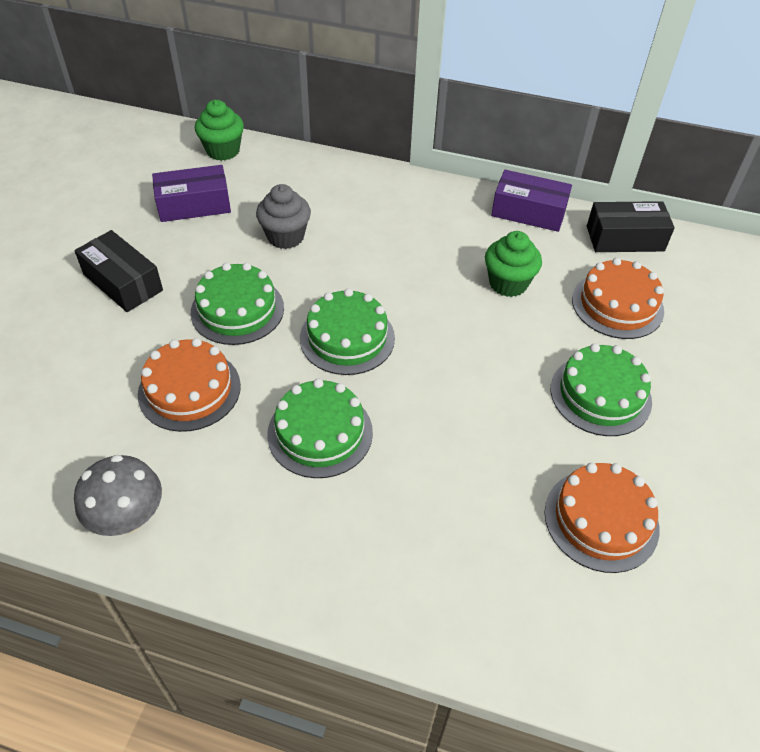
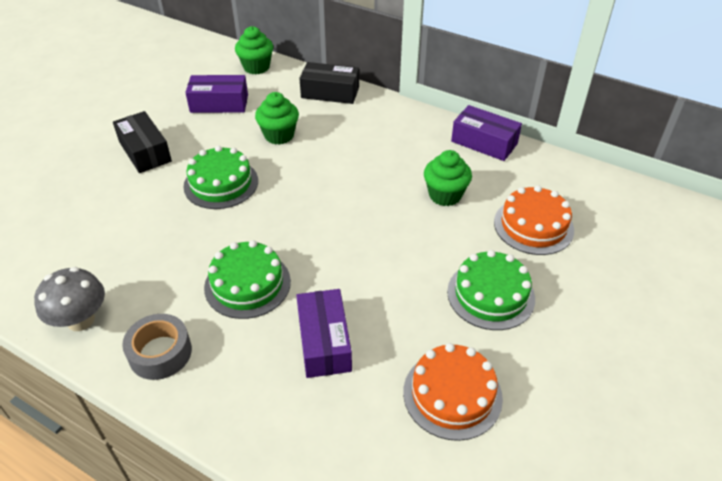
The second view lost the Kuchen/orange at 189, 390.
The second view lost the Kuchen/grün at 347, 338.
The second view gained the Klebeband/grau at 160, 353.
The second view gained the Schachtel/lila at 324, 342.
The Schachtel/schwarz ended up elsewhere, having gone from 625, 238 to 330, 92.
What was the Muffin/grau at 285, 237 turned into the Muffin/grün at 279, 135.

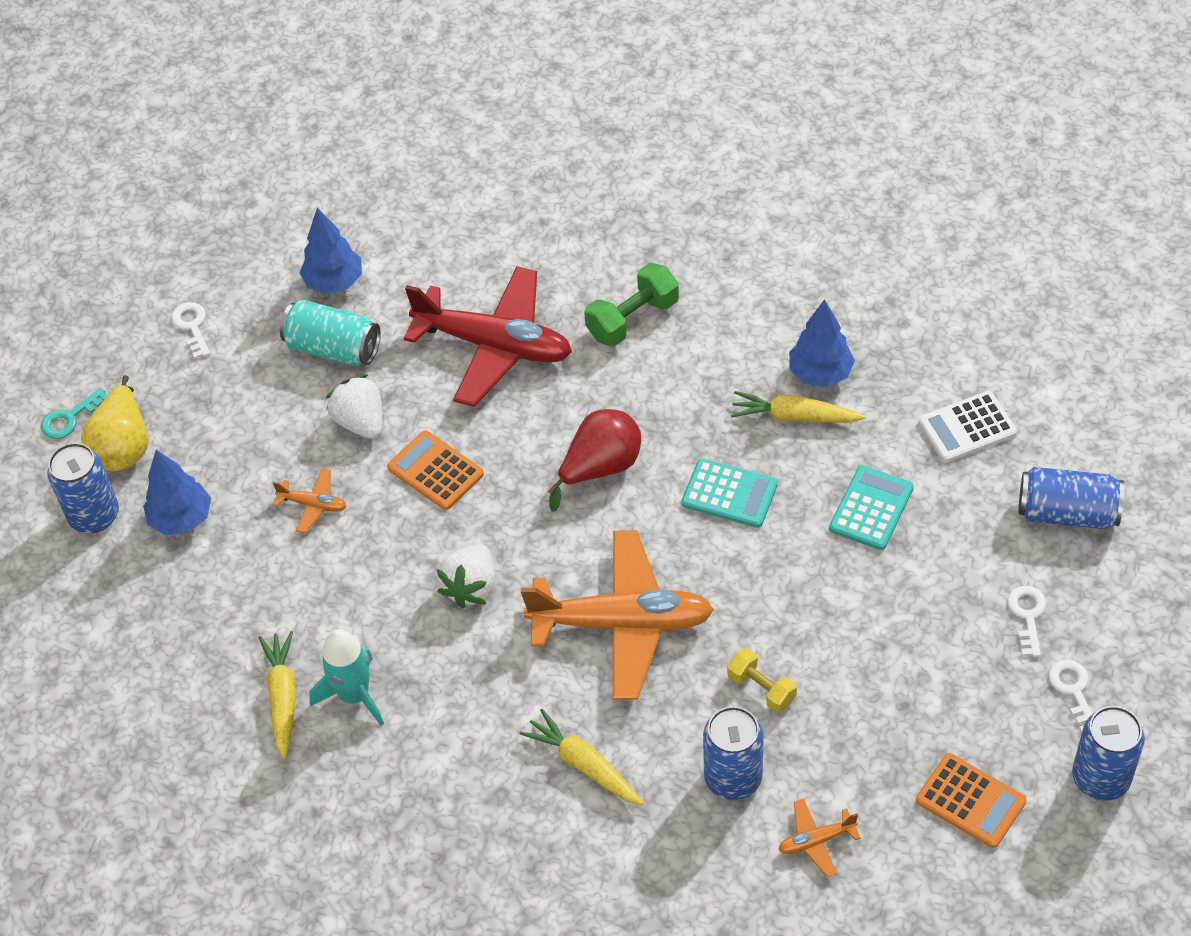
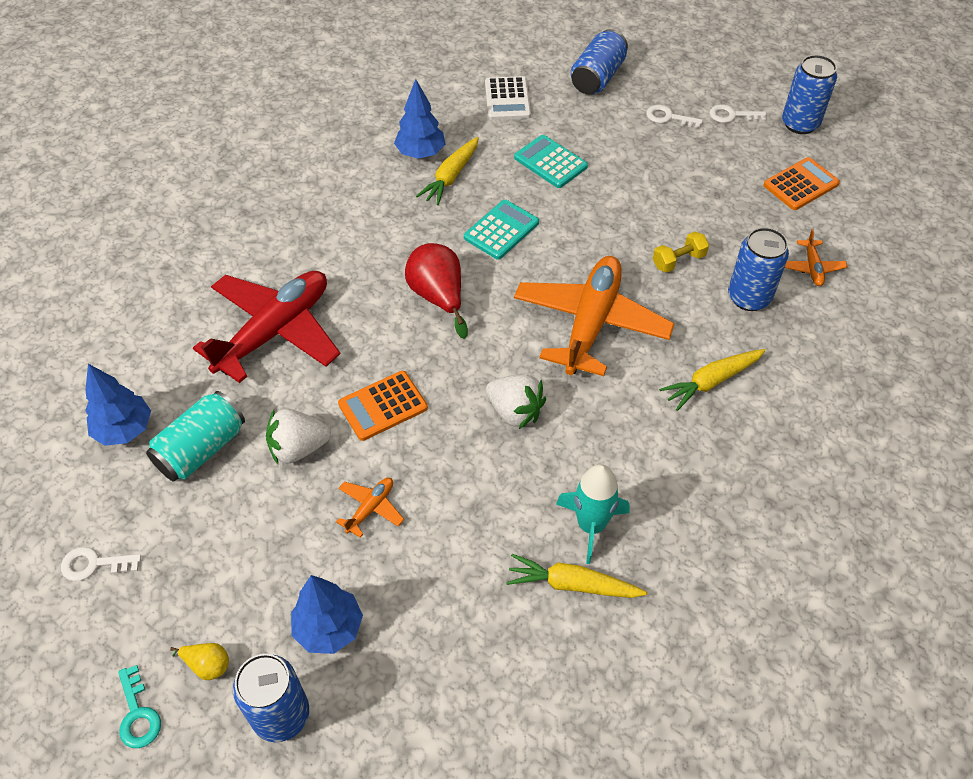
The second view lost the Hantel/grün at 632, 319.
The size of the Birne/gelb at 123, 446 changed by a factor of 0.50.

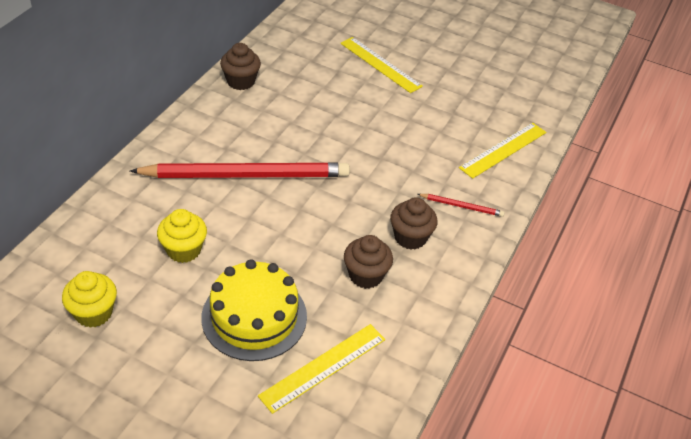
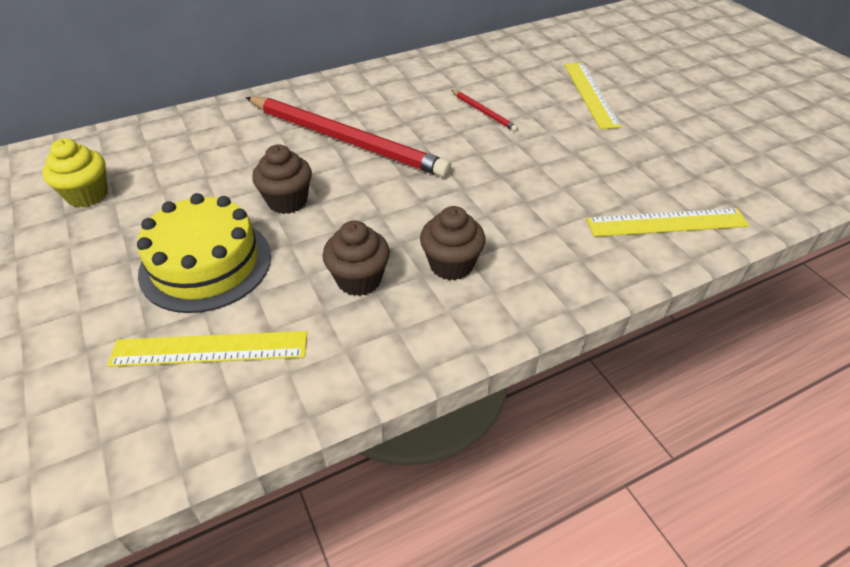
The second view lost the Muffin/gelb at 184, 250.
The Muffin/braun ended up elsewhere, having gone from 241, 81 to 287, 201.
The Bleistift/rot ended up elsewhere, having gone from 461, 206 to 484, 112.

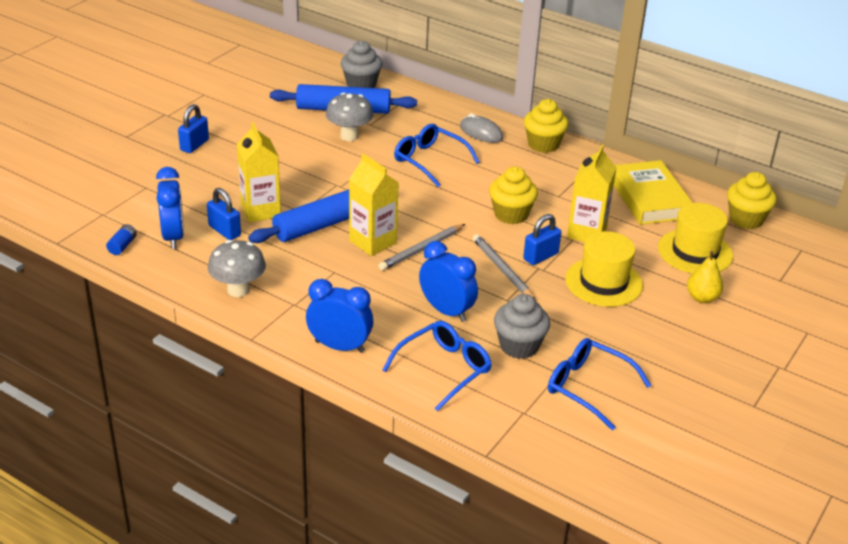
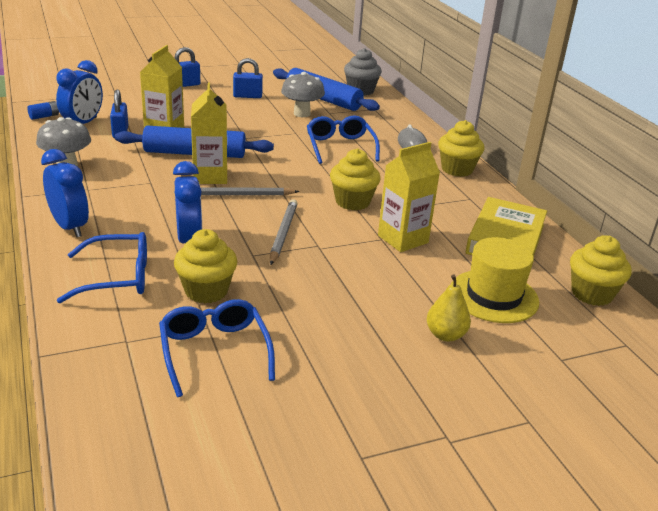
The second view lost the Hut/gelb at 603, 282.
The Vorhängeschloss/blau ended up elsewhere, having gone from 540, 256 to 247, 96.
What was the Muffin/grau at 519, 346 turned into the Muffin/gelb at 206, 291.

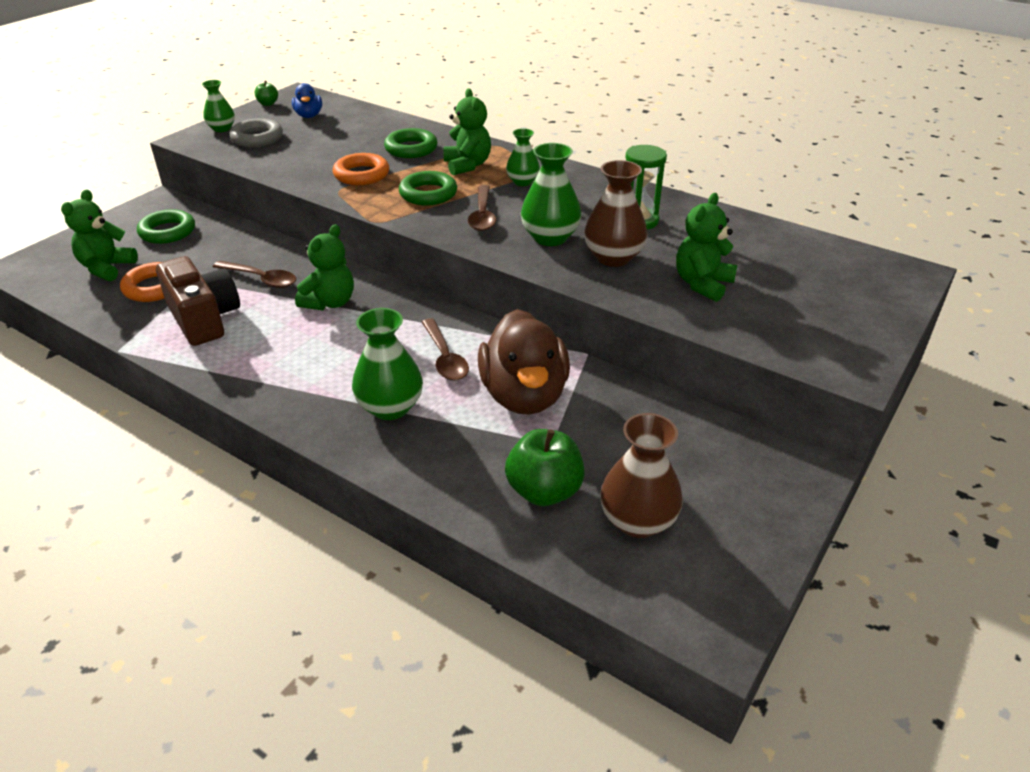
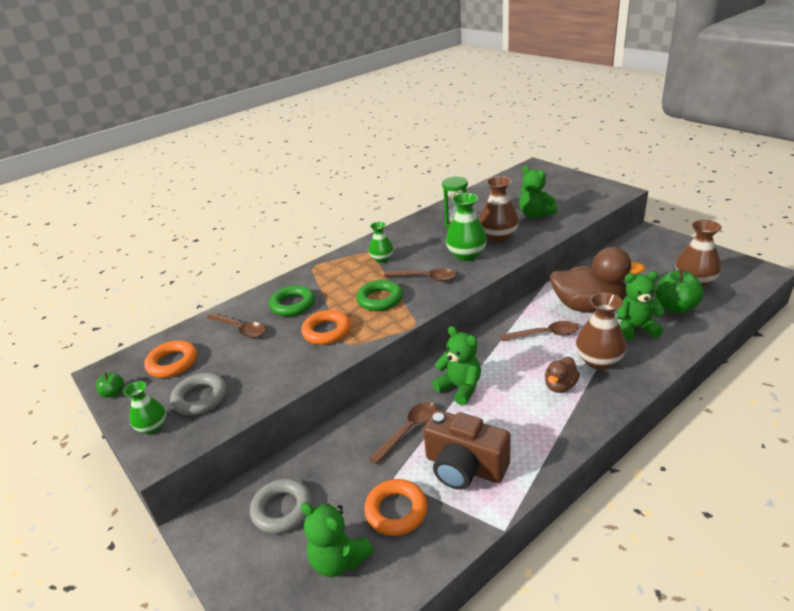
The second view gained the Löffel/braun at 240, 329.
The second view gained the Ente/braun at 560, 386.
The Teddybär/grün ended up elsewhere, having gone from 467, 165 to 635, 328.
Where the Ente/blau stood at 309, 116, the Ring/orange came to stand at 172, 363.
What was the Ring/grün at 167, 232 turned into the Ring/grau at 282, 509.
What was the Vase/grün at 390, 407 turned into the Vase/braun at 598, 360.
The Kamera/braun at 204, 319 ended up facing another way, 135 degrees counterclockwise from before.

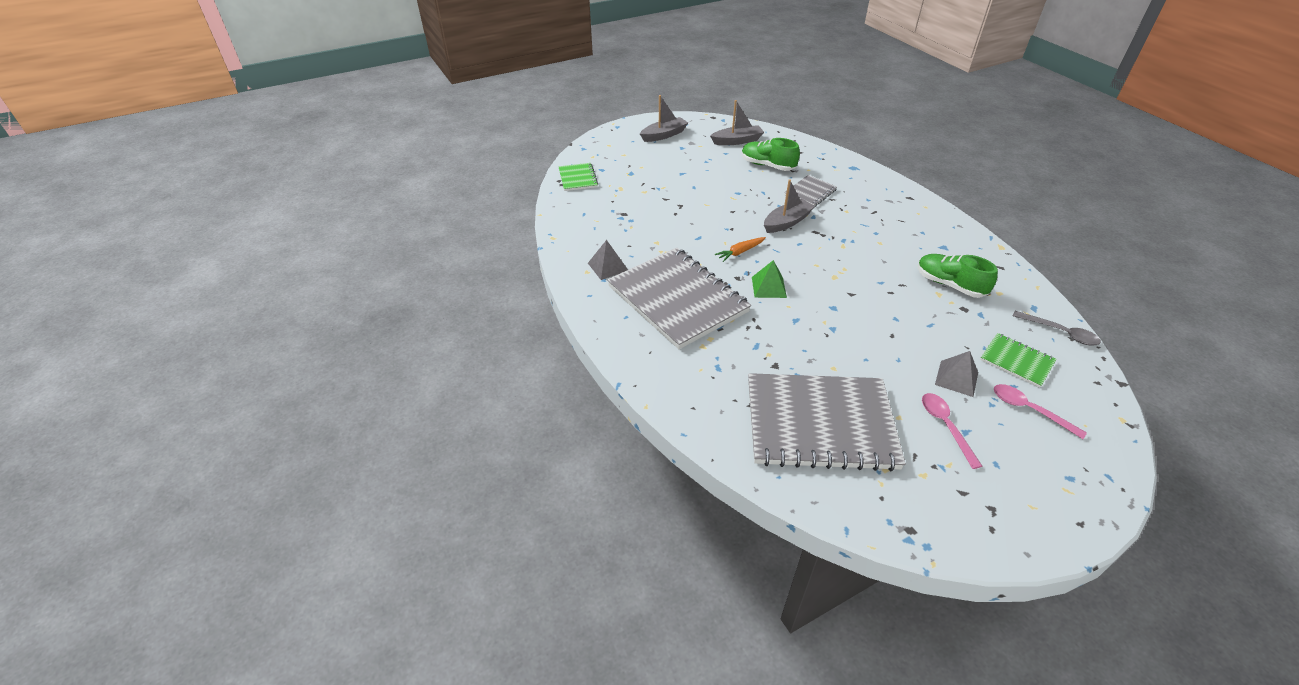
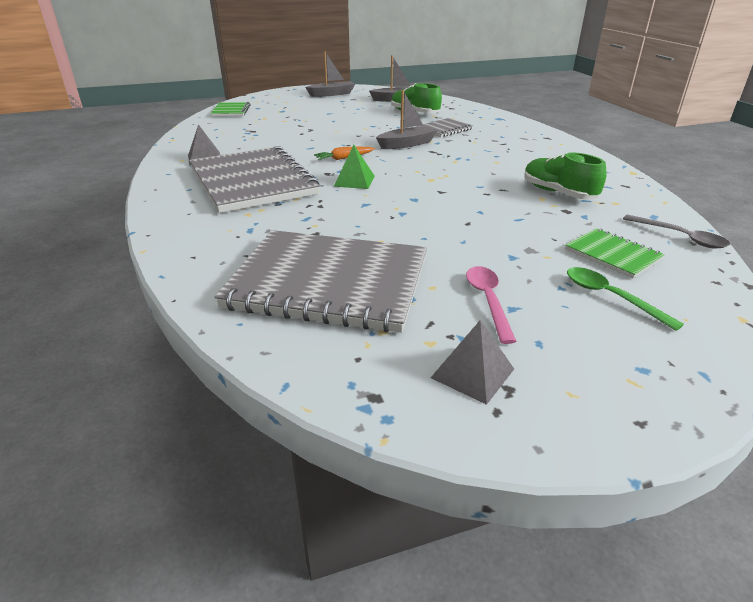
The Pyramide/grau ended up elsewhere, having gone from 956, 378 to 472, 373.
What was the Löffel/rosa at 1029, 410 turned into the Löffel/grün at 610, 297.

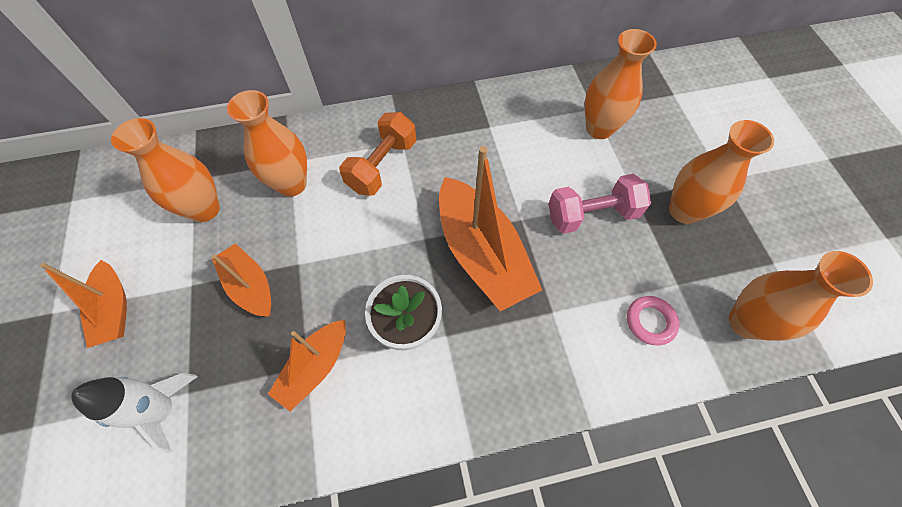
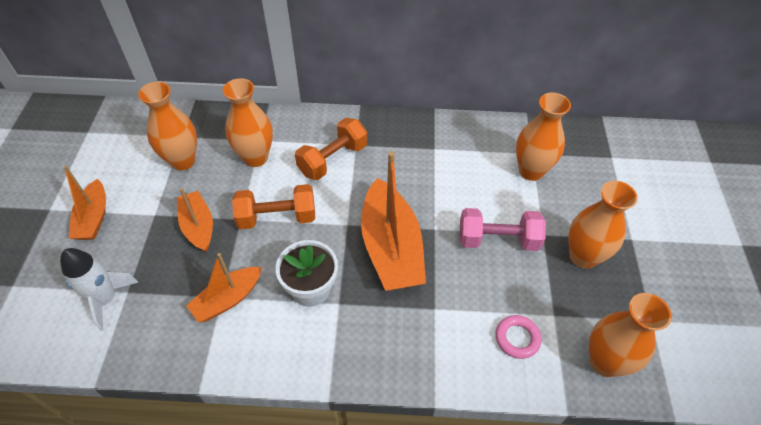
The second view gained the Hantel/orange at 277, 217.

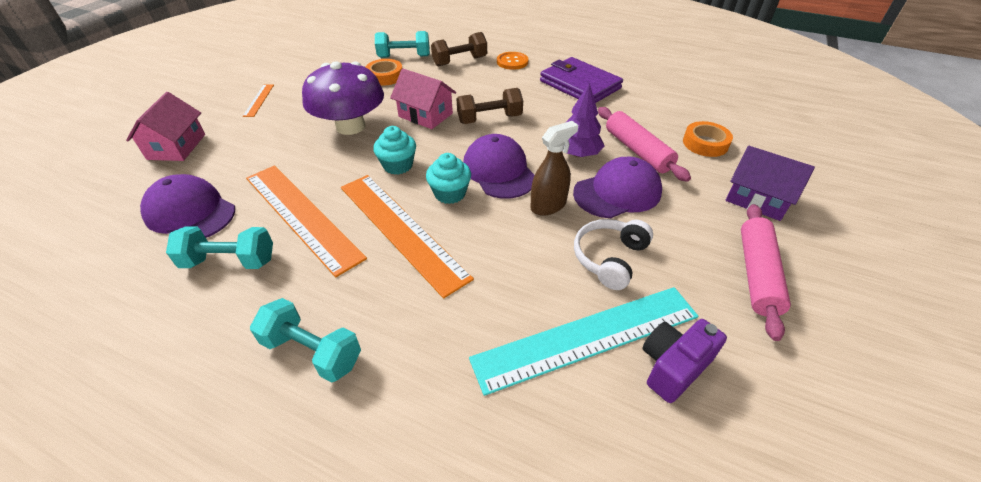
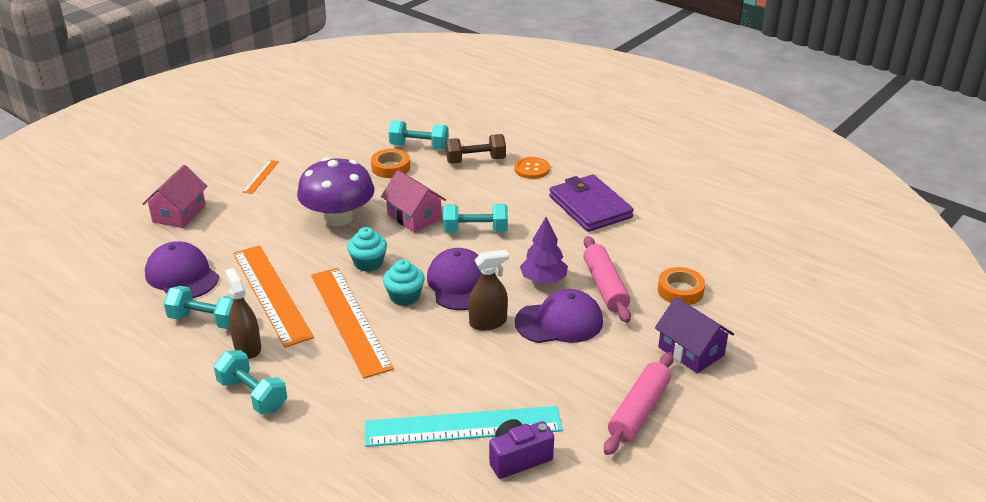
The second view lost the Kopfhörer/weiß at 609, 258.
The second view gained the Sprühflasche/braun at 247, 347.
What was the Hantel/braun at 489, 119 turned into the Hantel/türkis at 475, 231.

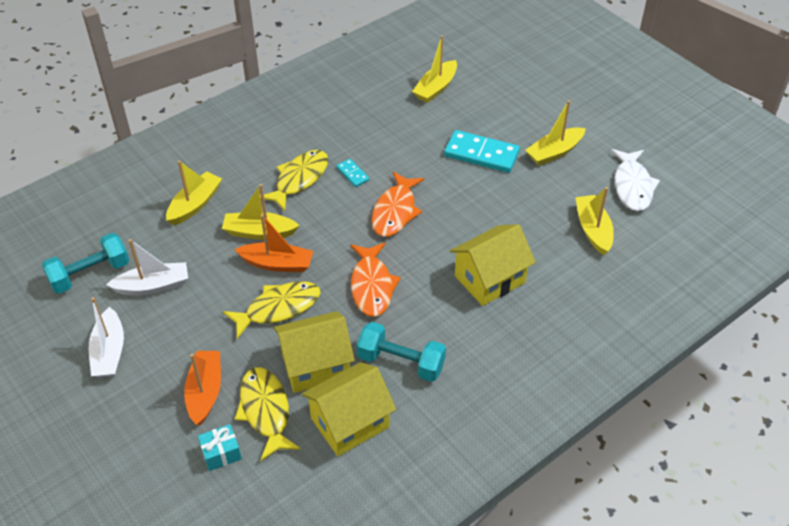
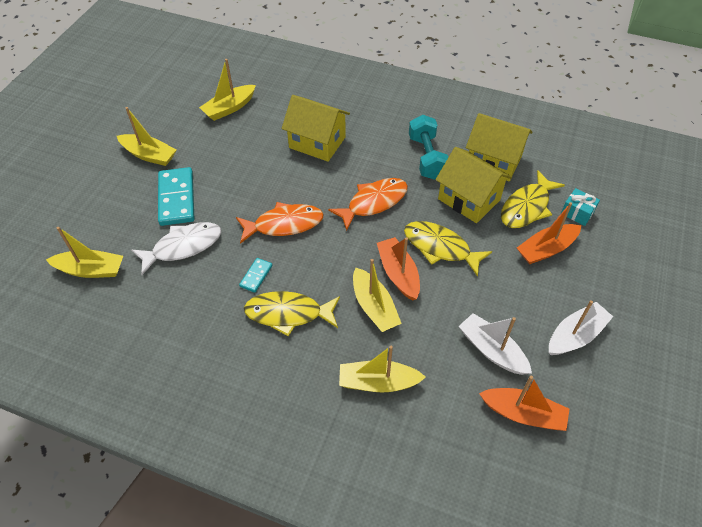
The Fisch/weiß ended up elsewhere, having gone from 632, 186 to 183, 247.
Where the Hantel/türkis stood at 90, 274, the Boot/orange came to stand at 523, 413.

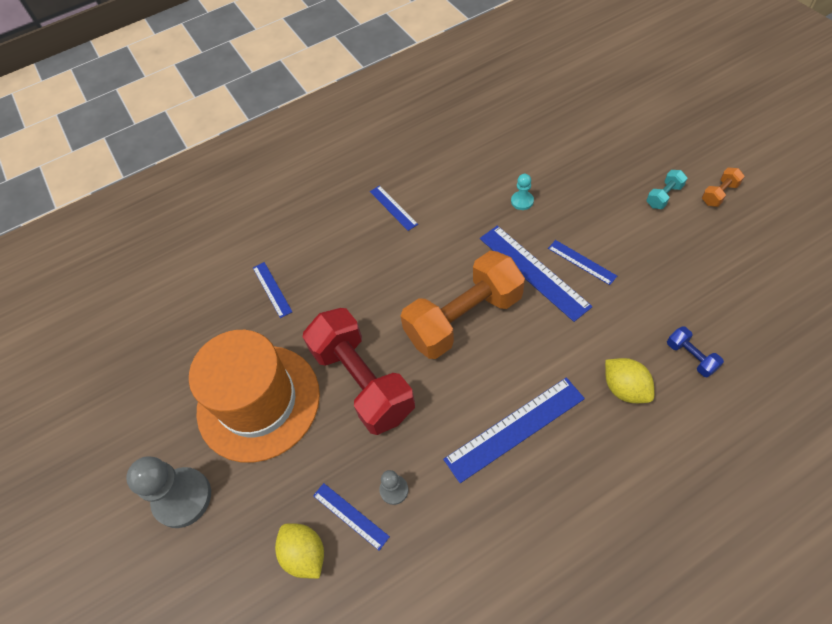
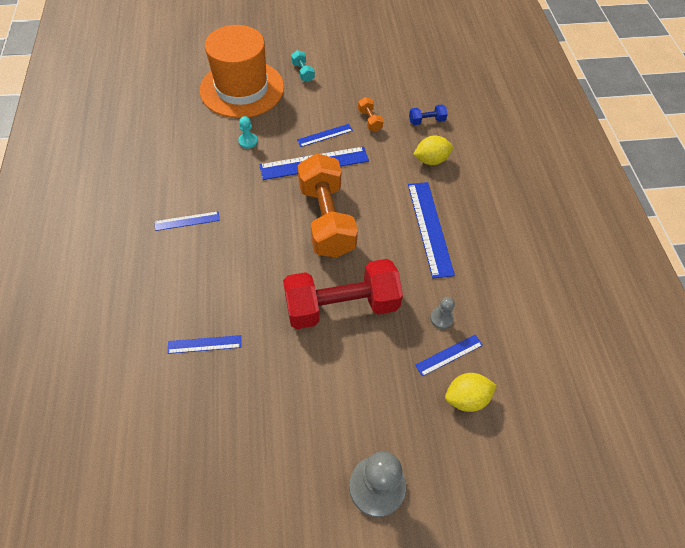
The Hut/orange ended up elsewhere, having gone from 258, 402 to 242, 89.
The Hantel/orange ended up elsewhere, having gone from 719, 194 to 369, 120.

